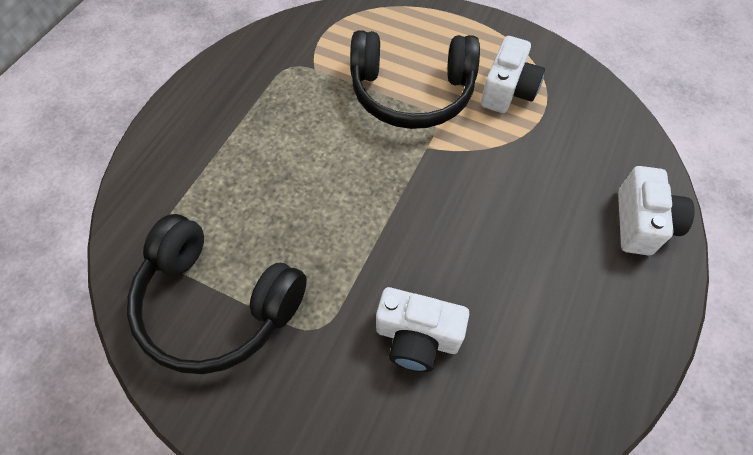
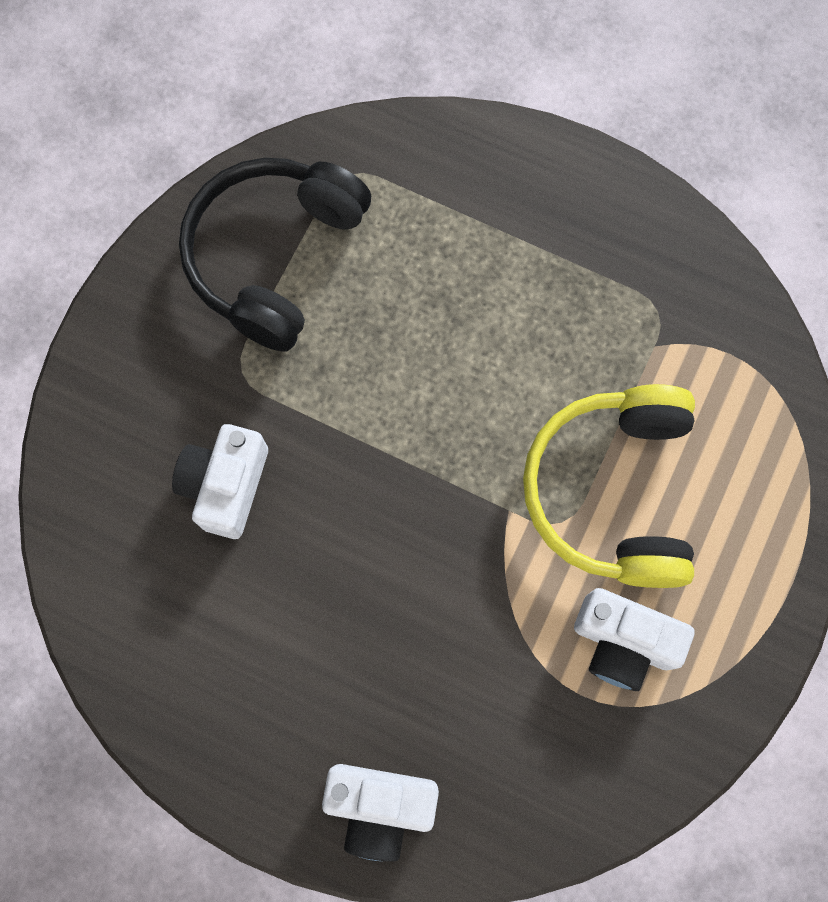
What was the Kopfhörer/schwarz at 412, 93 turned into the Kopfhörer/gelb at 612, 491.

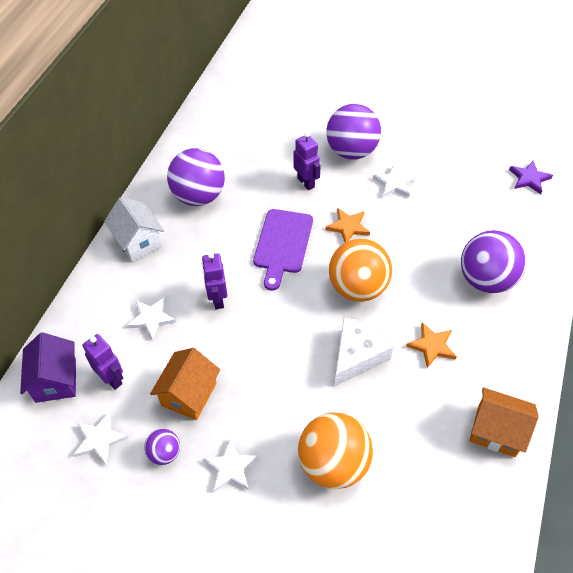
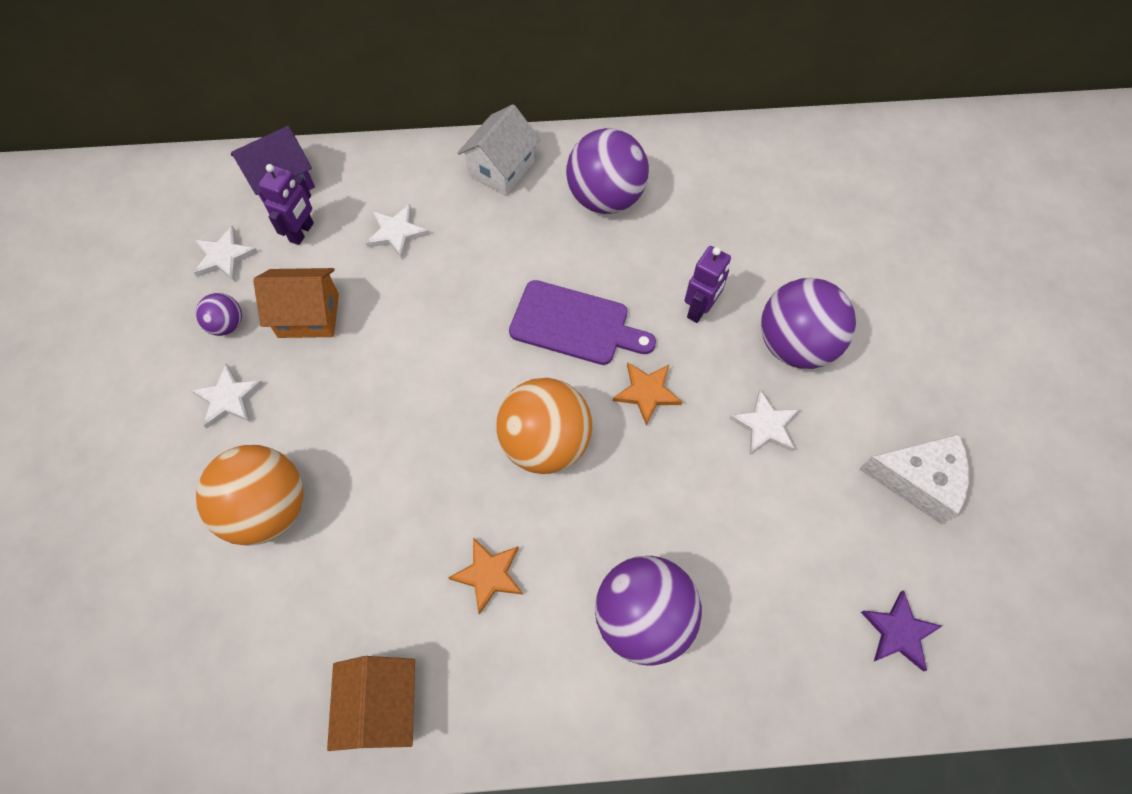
The second view lost the Roboter/lila at 217, 299.
The Käse/weiß ended up elsewhere, having gone from 357, 356 to 918, 480.
The Schneidebrett/lila at 283, 244 ended up facing another way, 150 degrees counterclockwise from before.

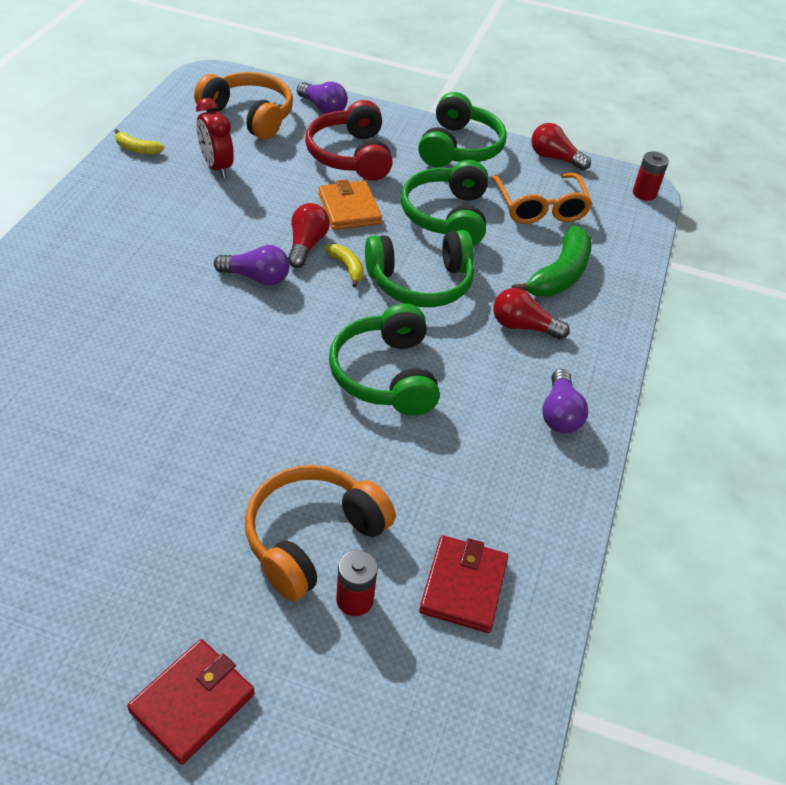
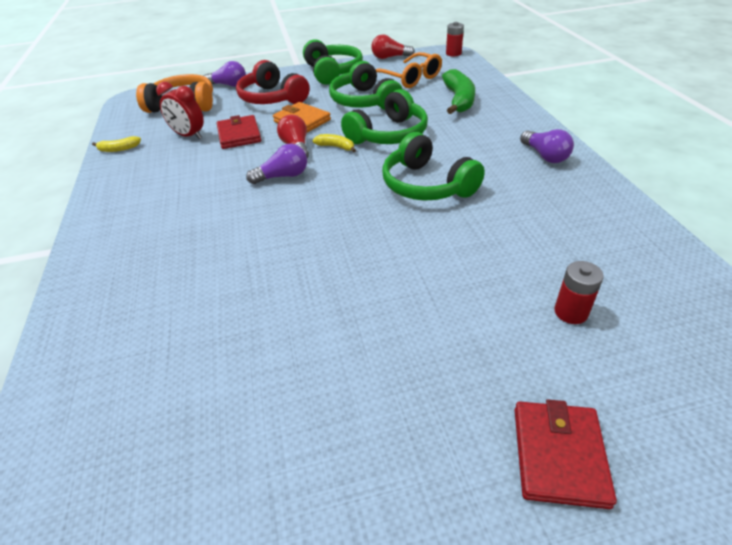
The second view lost the Kopfhörer/orange at 312, 538.
The second view lost the Glühbirne/rot at 523, 326.
The Geldbörse/rot ended up elsewhere, having gone from 463, 586 to 239, 135.

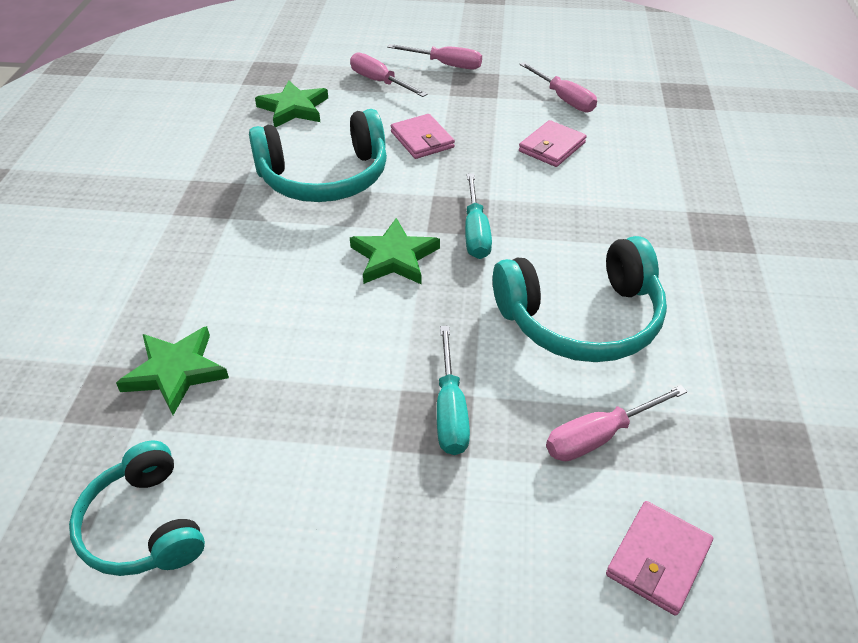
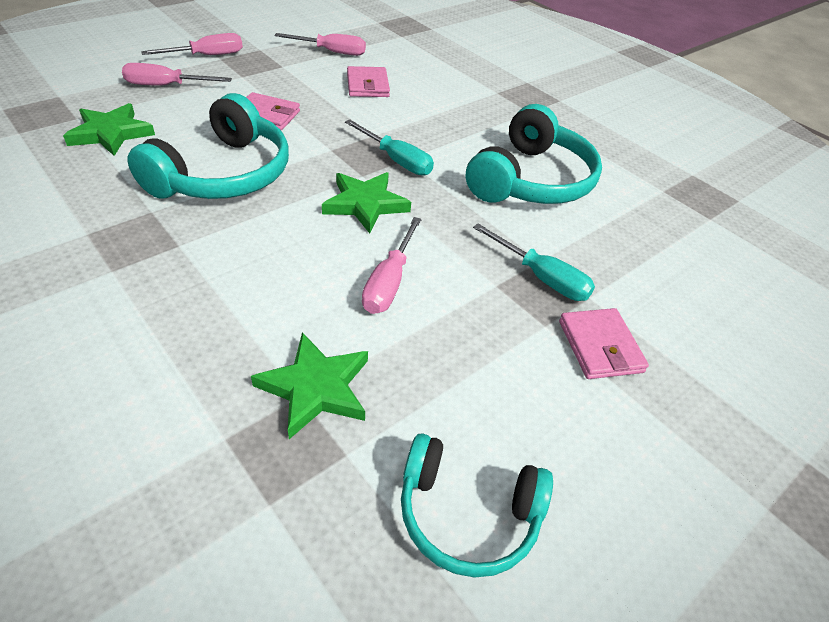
The Schraubenzieher/rosa ended up elsewhere, having gone from 599, 436 to 389, 282.
The Geldbörse/rosa ended up elsewhere, having gone from 658, 559 to 600, 346.

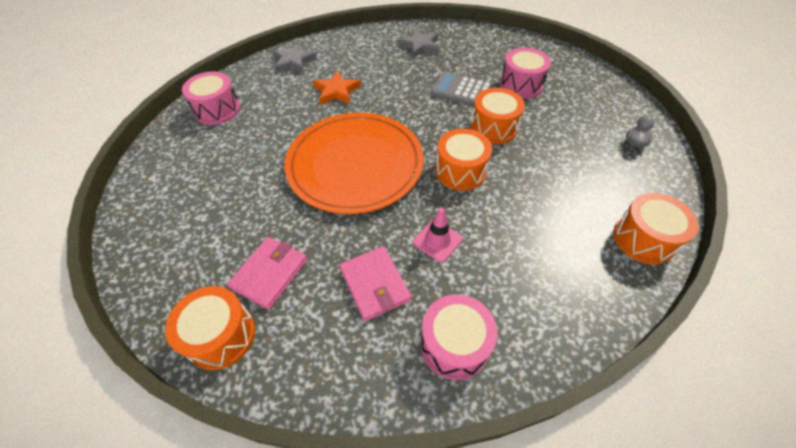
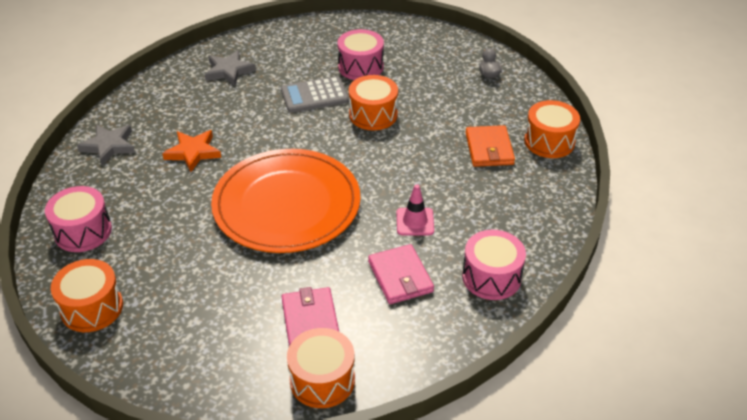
The second view gained the Geldbörse/orange at 489, 149.
The Trommel/orange ended up elsewhere, having gone from 460, 171 to 92, 308.
The Geldbörse/rosa at 375, 284 ended up facing another way, 45 degrees clockwise from before.

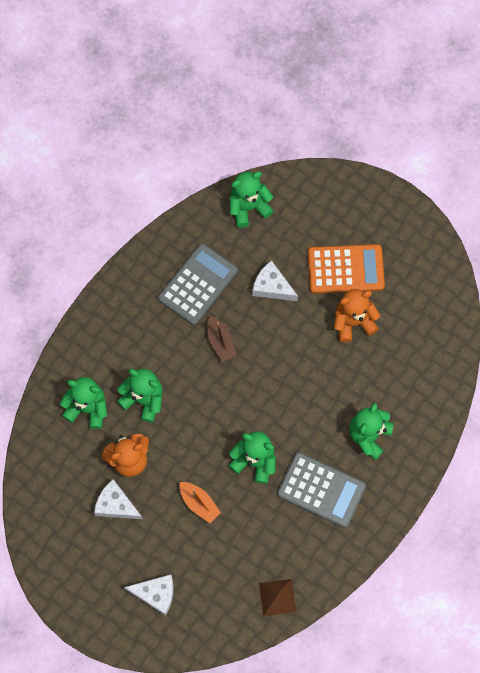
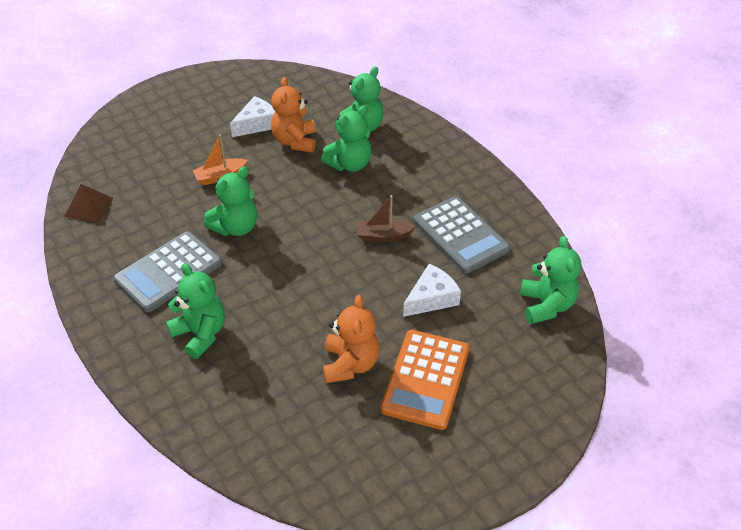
The second view lost the Käse/weiß at 155, 594.

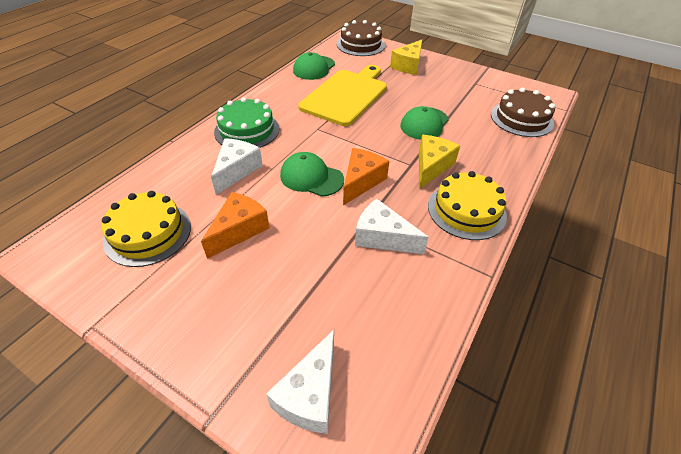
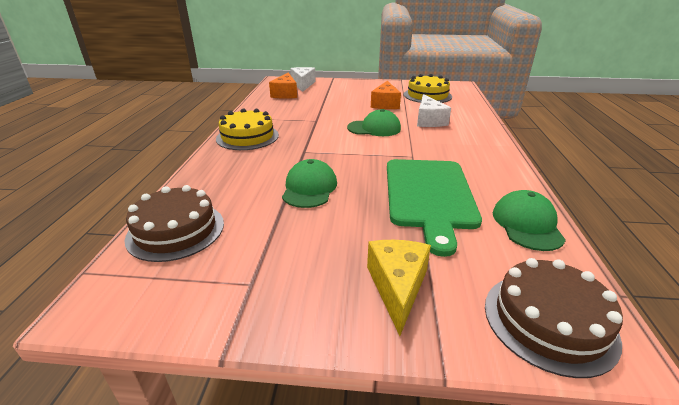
The second view lost the Kuchen/grün at 247, 130.
The second view lost the Käse/weiß at 382, 237.
The second view lost the Käse/gelb at 431, 166.
The Käse/orange ended up elsewhere, having gone from 361, 181 to 285, 94.
What was the Schneidebrett/gelb at 346, 95 turned into the Schneidebrett/grün at 429, 195.

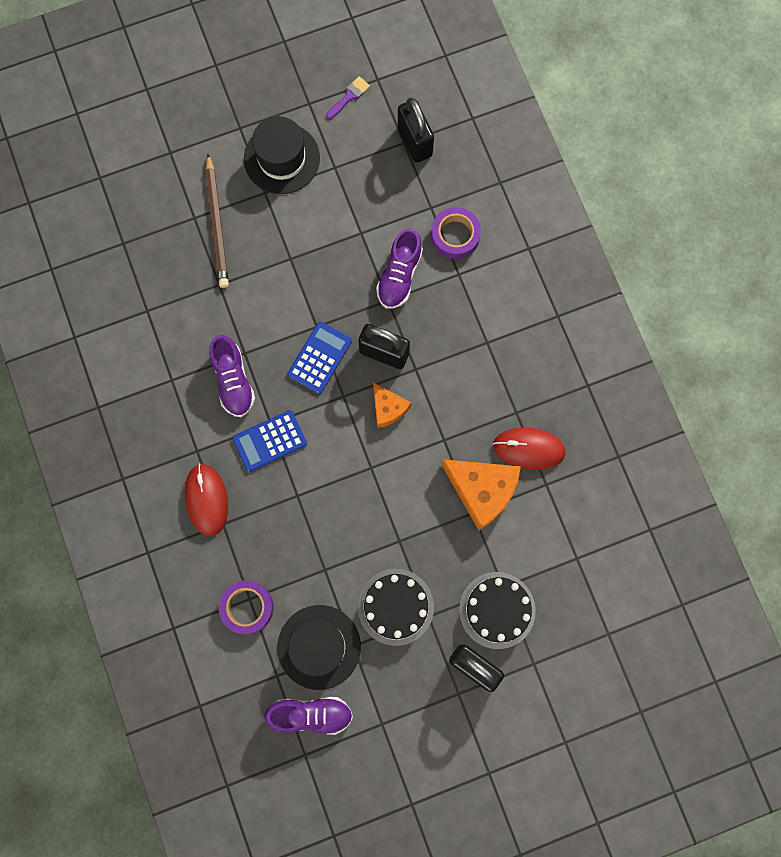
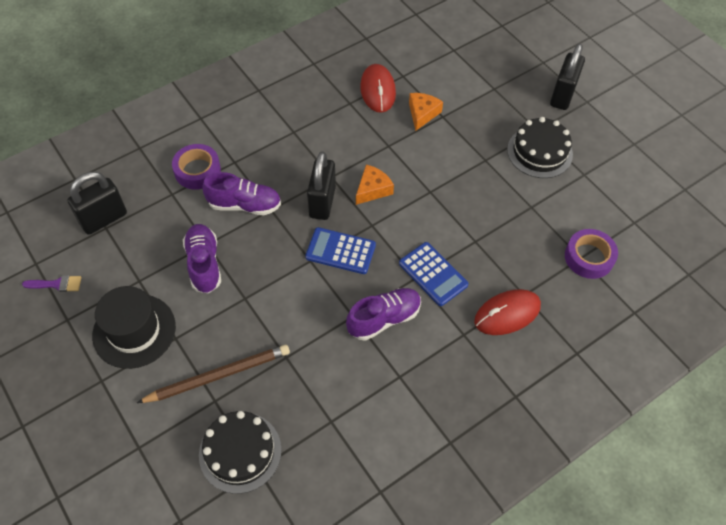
The second view lost the Hut/schwarz at 319, 647.
The Schuh/lila ended up elsewhere, having gone from 310, 714 to 204, 264.
The Kuchen/schwarz ended up elsewhere, having gone from 497, 610 to 240, 452.
The Pinsel/lila at 349, 96 ended up facing another way, 150 degrees clockwise from before.
The size of the Käse/orange at 482, 490 changed by a factor of 0.57.

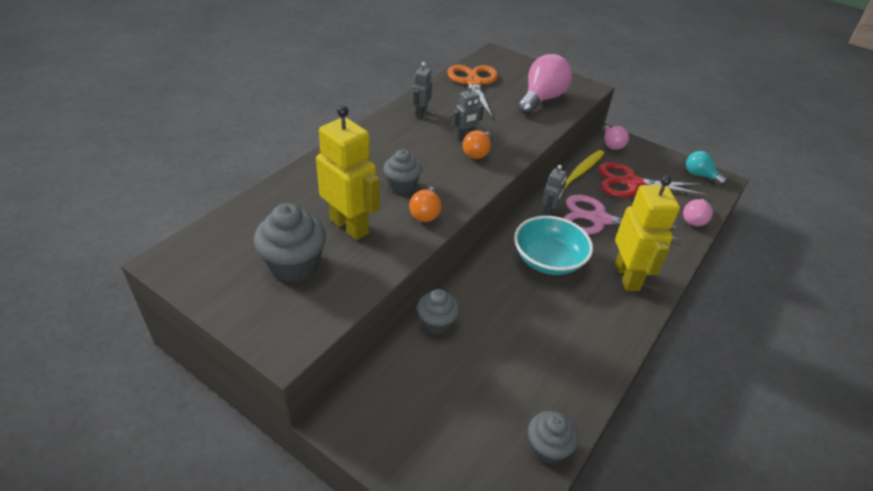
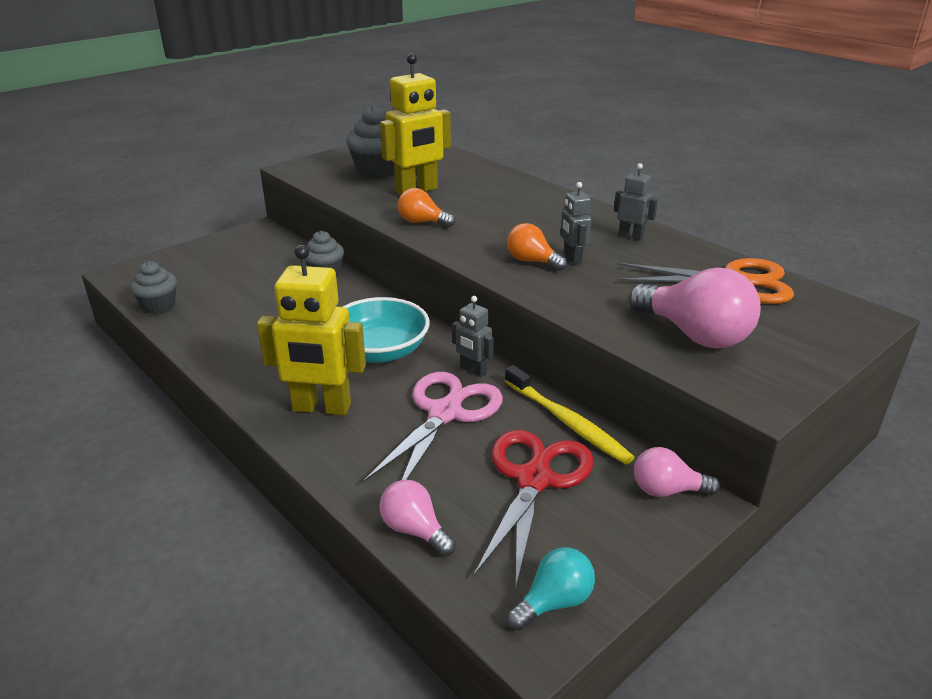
The second view lost the Muffin/grau at 402, 185.

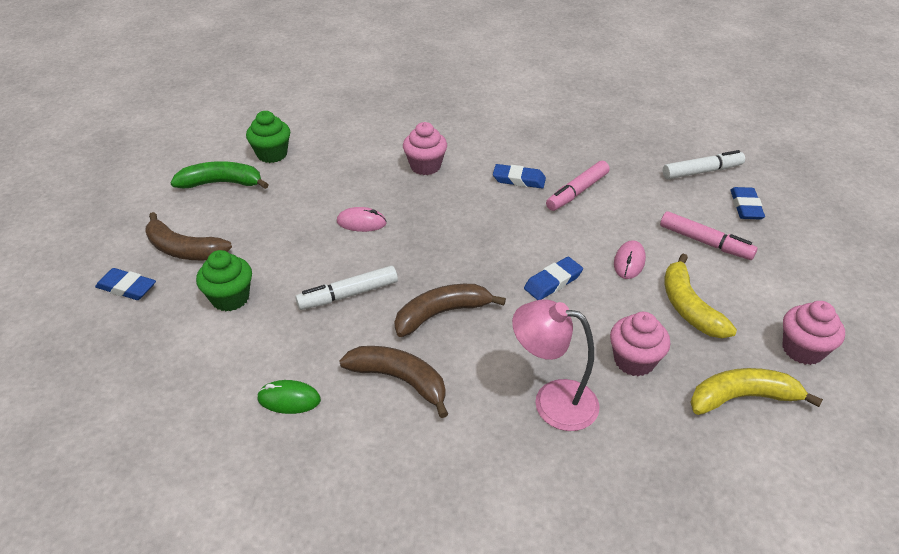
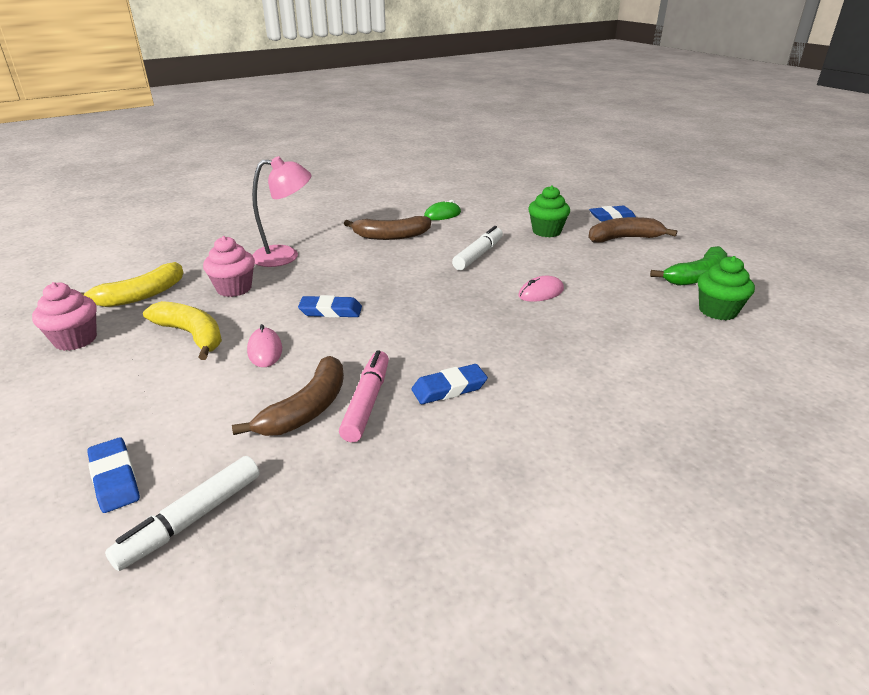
The second view lost the Muffin/rosa at 425, 166.
The second view lost the Filzstift/rosa at 705, 242.
The Banane/braun ended up elsewhere, having gone from 441, 314 to 307, 409.
The Radiergummi/blau at 553, 282 ended up facing another way, 75 degrees clockwise from before.

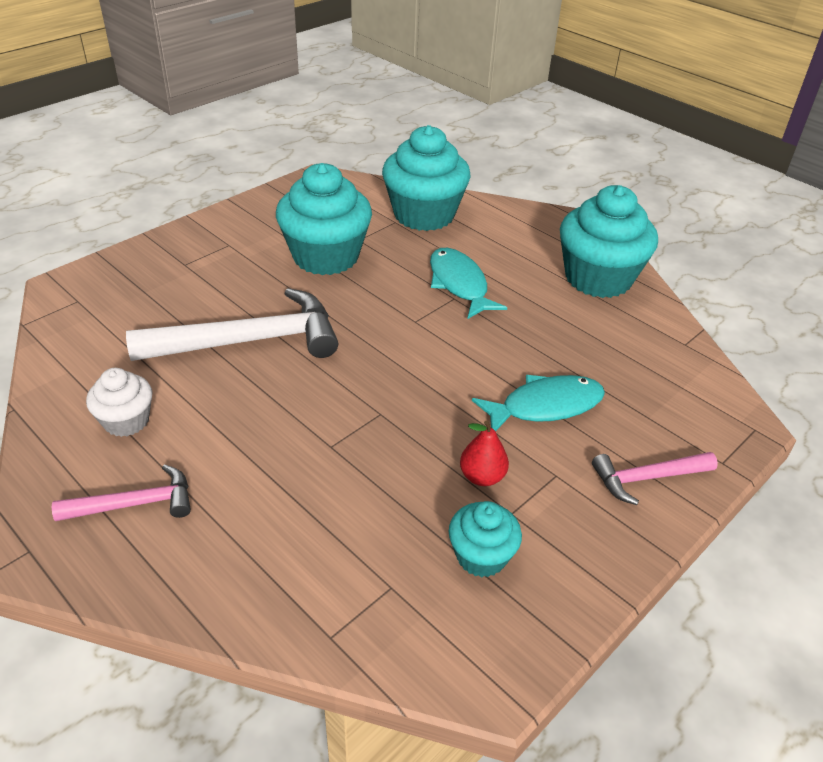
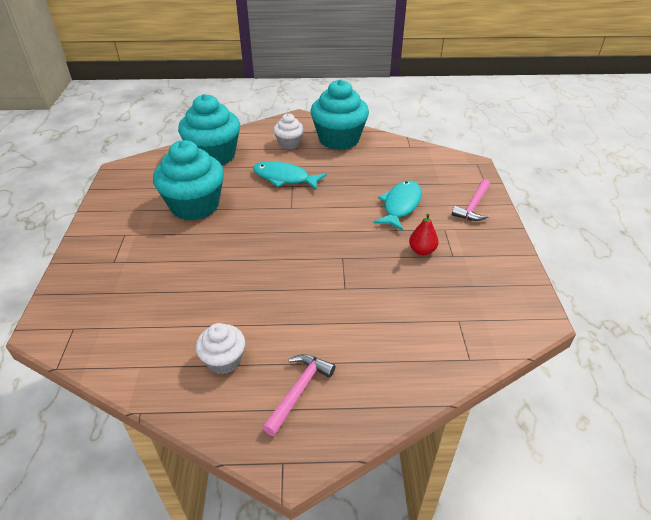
The second view lost the Hammer/weiß at 250, 341.
The second view lost the Muffin/türkis at 481, 556.
The second view gained the Muffin/weiß at 289, 144.

